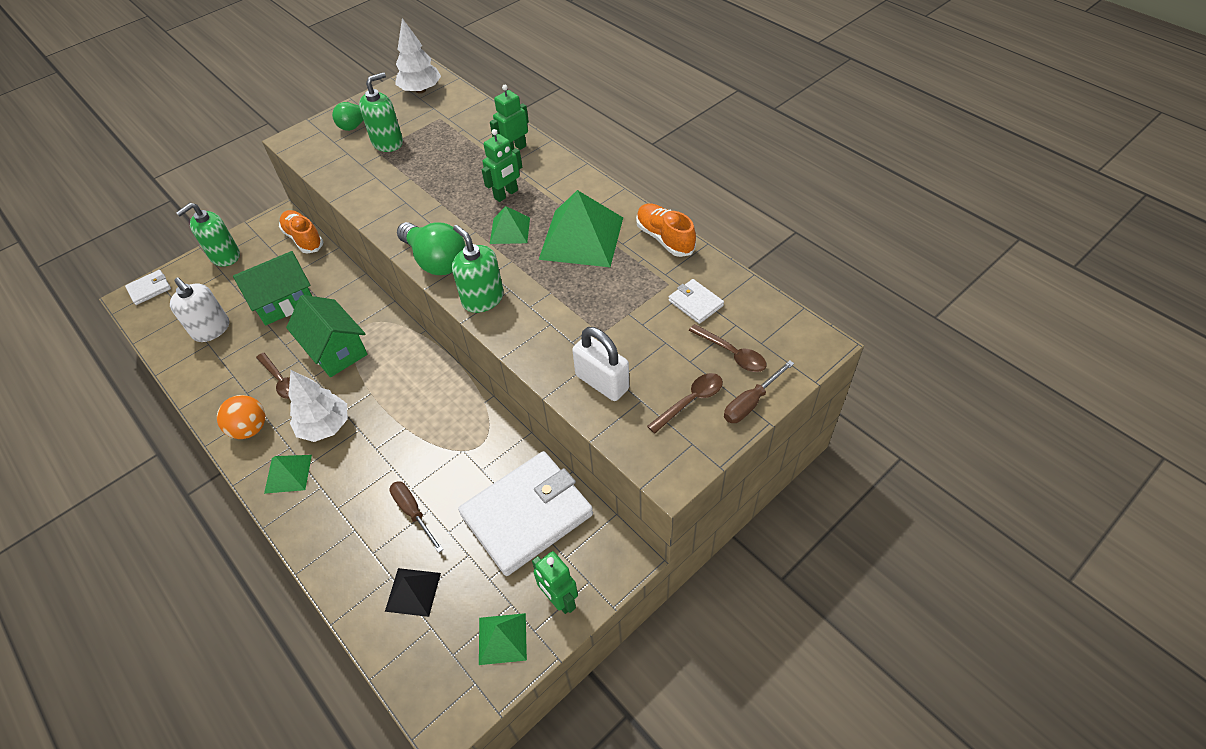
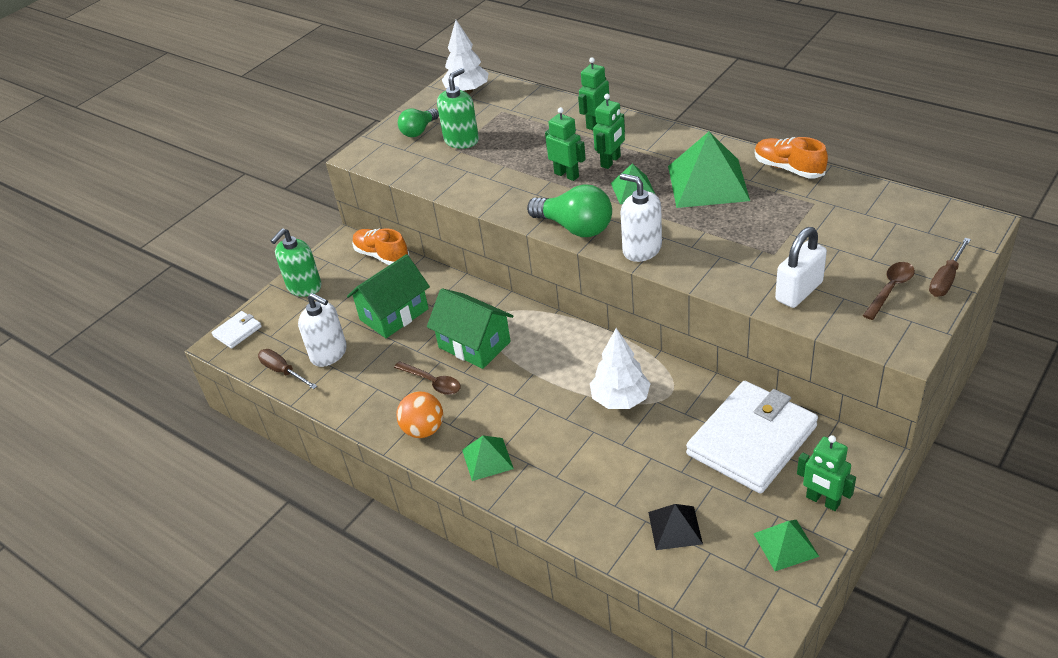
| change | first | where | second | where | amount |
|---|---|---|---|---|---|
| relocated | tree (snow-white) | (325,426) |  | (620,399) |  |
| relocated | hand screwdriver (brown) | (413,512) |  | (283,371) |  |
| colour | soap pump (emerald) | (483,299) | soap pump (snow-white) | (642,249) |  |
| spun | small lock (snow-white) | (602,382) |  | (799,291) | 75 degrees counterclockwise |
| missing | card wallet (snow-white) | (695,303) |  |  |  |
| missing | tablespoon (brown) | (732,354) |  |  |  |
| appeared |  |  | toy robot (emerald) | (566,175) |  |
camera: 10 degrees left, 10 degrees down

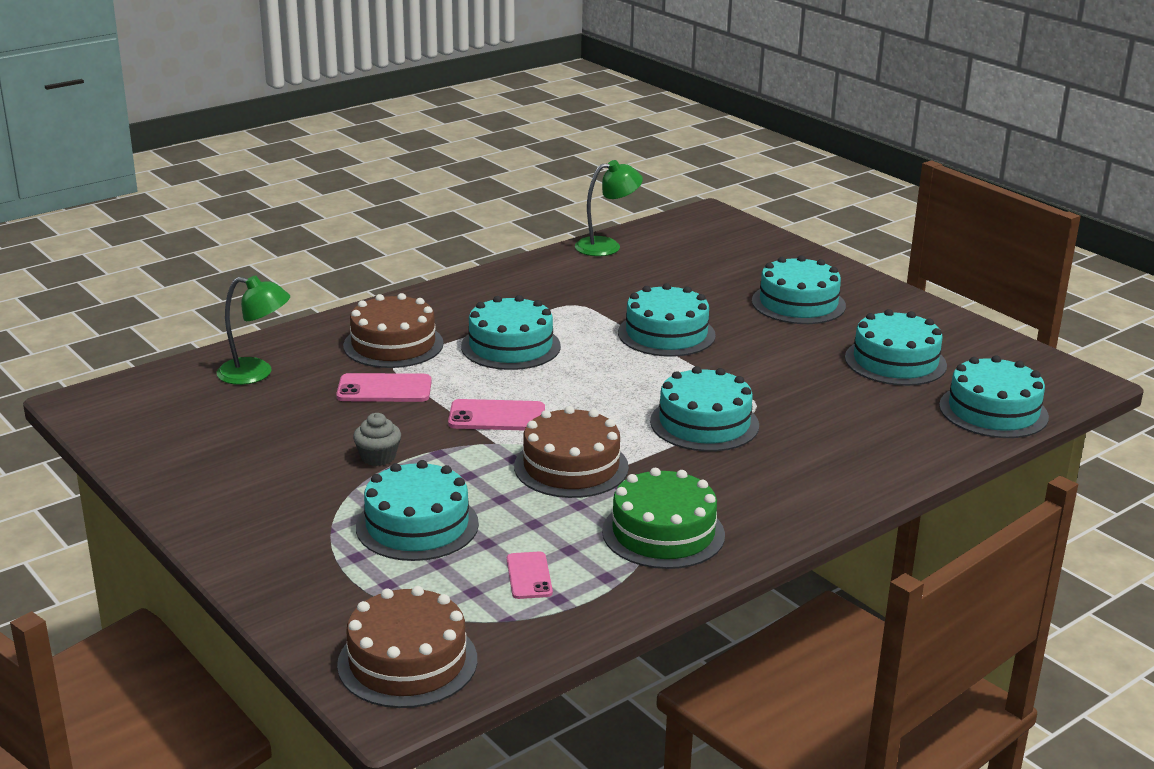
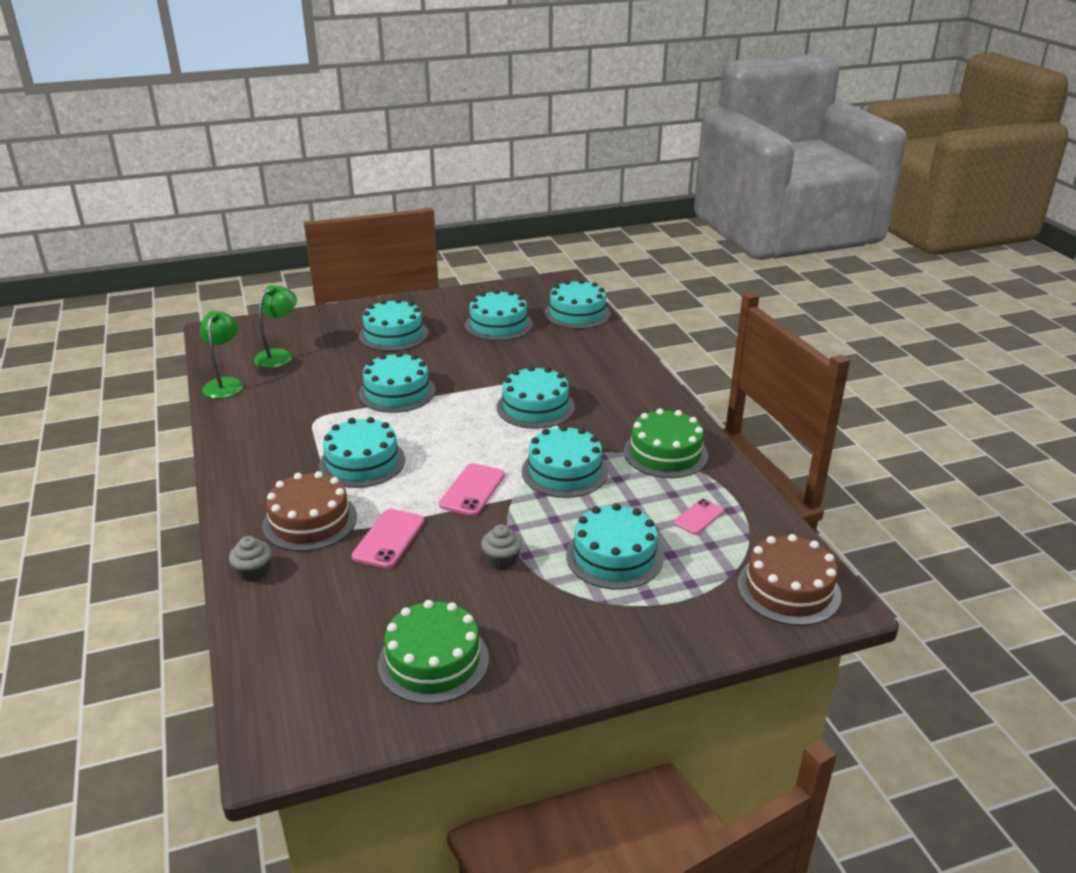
| change | first | where | second | where | amount |
|---|---|---|---|---|---|
| relocated | reading lamp (emerald) | (256,373) |  | (279,355) |  |
| spun | phone (rose-pink) | (529,576) |  | (698,517) | 60 degrees counterclockwise |
| colour | layer cake (brown) | (571,467) | layer cake (turquoise) | (564,471) |  |
| appeared |  |  | muffin (grey) | (253,572) |  |
| appeared |  |  | layer cake (emerald) | (433,661) |  |
camera: 70 degrees left, 5 degrees up

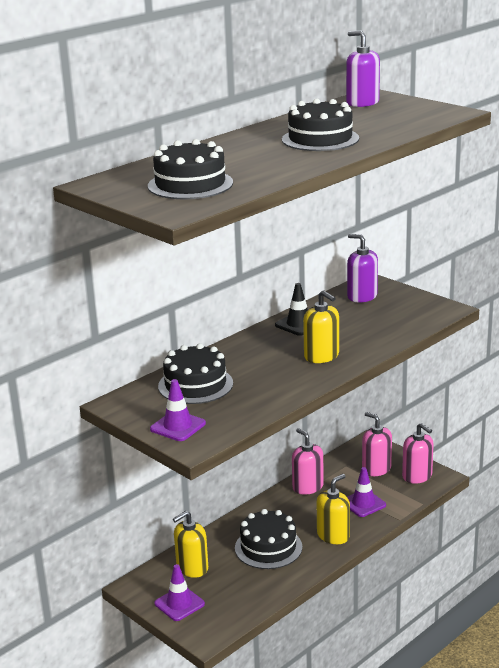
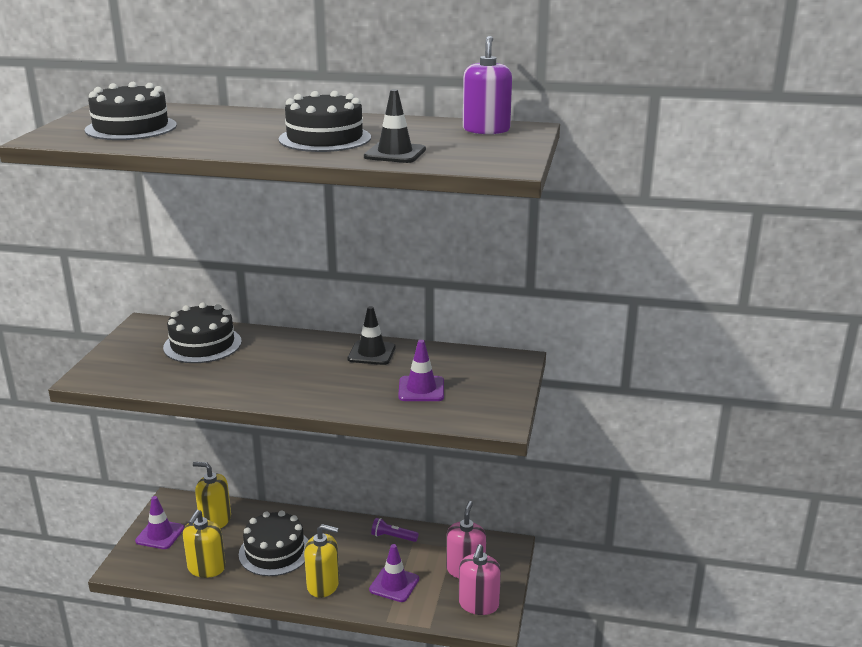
| change | first | where | second | where | amount |
|---|---|---|---|---|---|
| relocated | traffic cone (purple) | (178,426) |  | (421,389) |  |
| exchanged | soap pump (rose-pink) | (307,487) | flashlight (purple) | (393,537) |  |
| relocated | soap pump (bright yellow) | (321,356) |  | (206,568) |  |
| missing | soap pump (purple) | (362,296) |  |  |  |
| appeared |  |  | traffic cone (ebony) | (395,153) |  |
camera: 55 degrees right, 0 degrees up

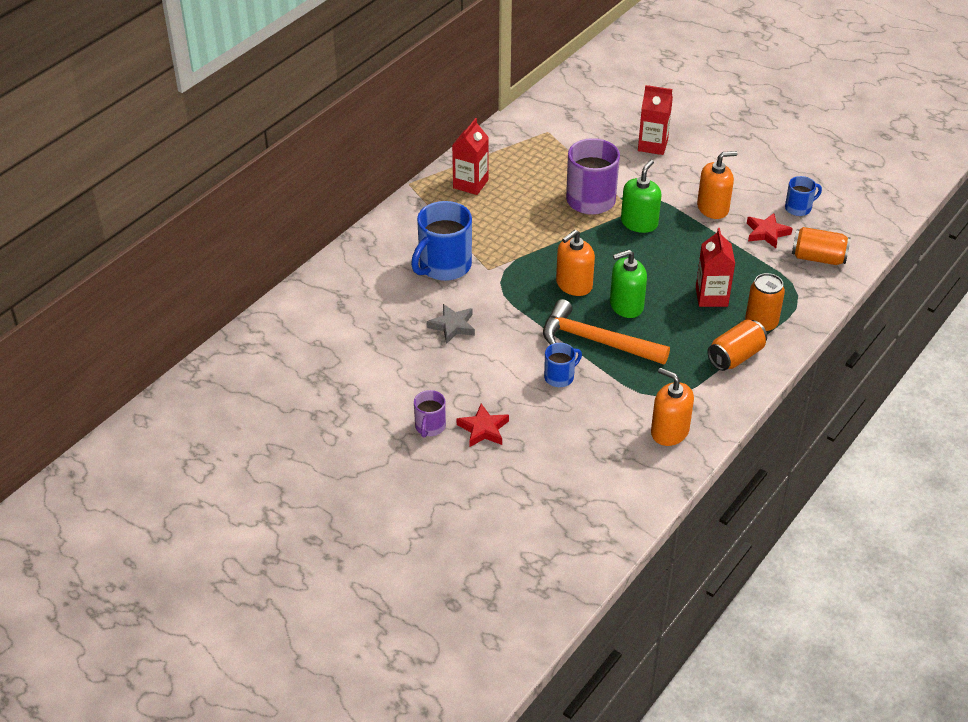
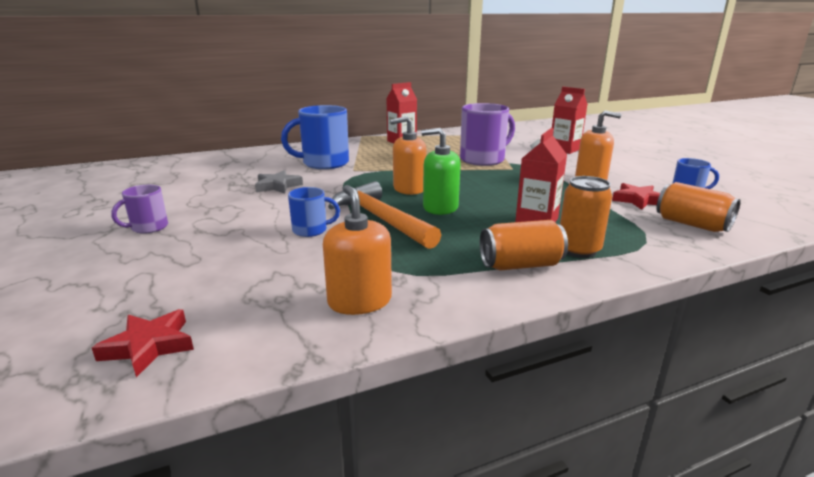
| change | first | where | second | where | amount |
|---|---|---|---|---|---|
| relocated | star shape (crimson) | (483,429) |  | (149,346) |  |
| missing | soap pump (emerald) | (639,223) |  |  |  |
camera: 30 degrees right, 20 degrees down

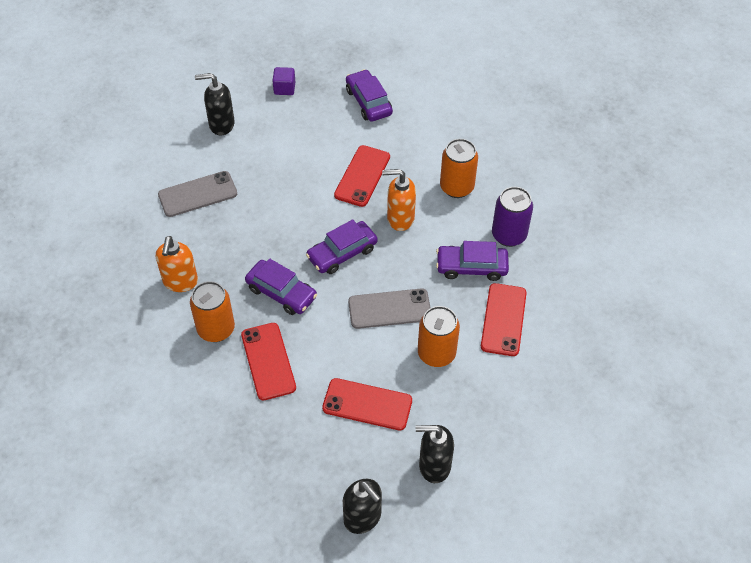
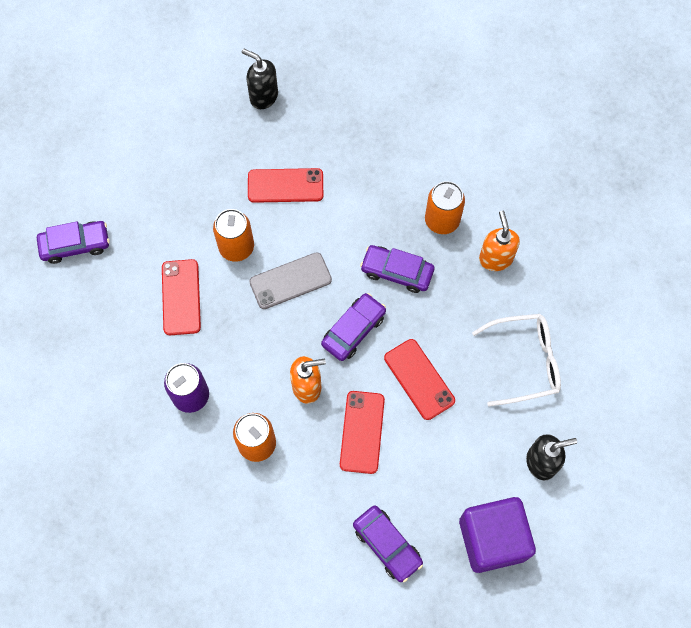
| change | first | where | second | where | amount |
|---|---|---|---|---|---|
| exchanged | phone (grey) | (197,194) | spectacles (snow-white) | (524,362) |  |
| relocated | phone (crimson) | (268,361) |  | (419,379) |  |
| size | block (purple) | (284,88) |  | (492,539) | x2.34 |
| missing | soap pump (ebony) | (434,466) |  |  |  |
| relocated | automobile (purple) | (471,267) |  | (75,245) |  |
camera: 165 degrees right, 15 degrees up

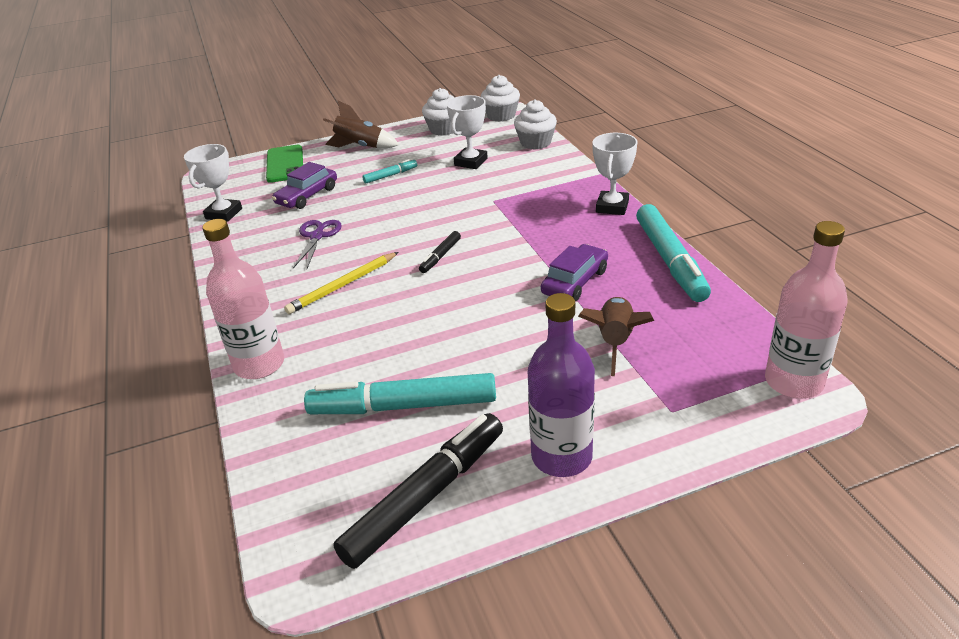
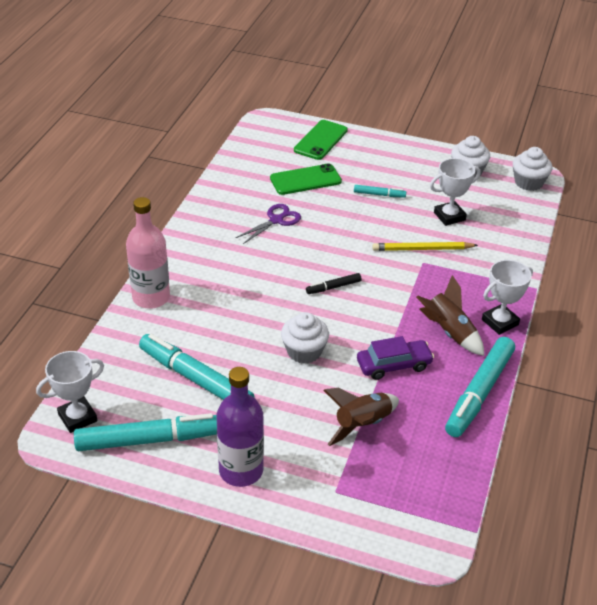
| change | first | where | second | where | amount |
|---|---|---|---|---|---|
| relocated | trophy (snow-white) | (224,213) |  | (77,417) |  |
| exchanged | automobile (purple) | (307,196) | phone (emerald) | (305,180) |  |
| relocated | pencil (bright yellow) | (343,285) |  | (422,249) |  |
| relocated | toy rocket (brown) | (360,147) |  | (449,332) |  |
| colour | marker (ebony) | (426,496) | marker (turquoise) | (149,440) |  |
| relocated | muffin (snow-white) | (535,143) |  | (304,351) |  |
| missing | bottle (rose-pink) | (793,382) |  |  |  |
camera: 35 degrees right, 5 degrees up

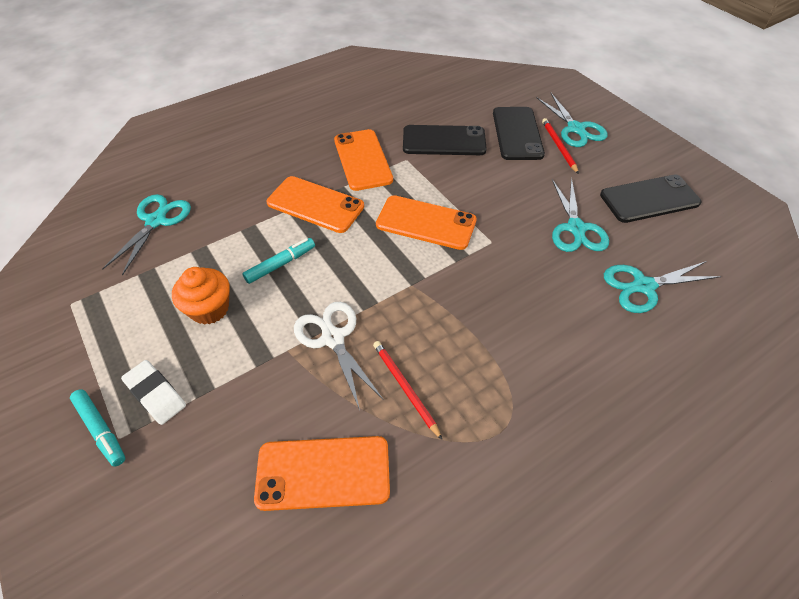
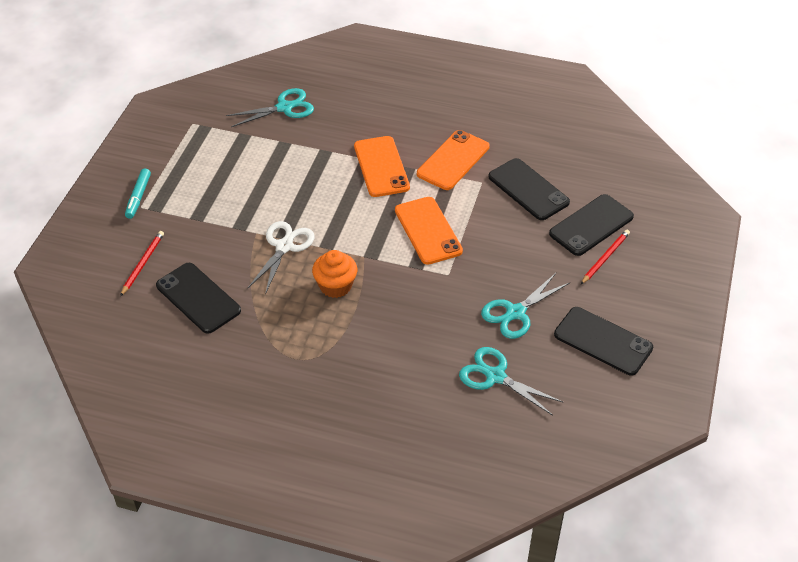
| change | first | where | second | where | amount |
|---|---|---|---|---|---|
| missing | eraser (snow-white) | (155,394) |  |  |  |
| relocated | muffin (bright orange) | (209,309) |  | (335,286) |  |
| missing | marker (turquoise) | (281,264) |  |  |  |
| colour | phone (bright orange) | (323,473) | phone (ebony) | (198,298) |  |
| relocated | pencil (crimson) | (405,388) |  | (142,264) |  |
| missing | pair of scissors (turquoise) | (575,129) |  |  |  |
camera: 50 degrees right, 5 degrees down

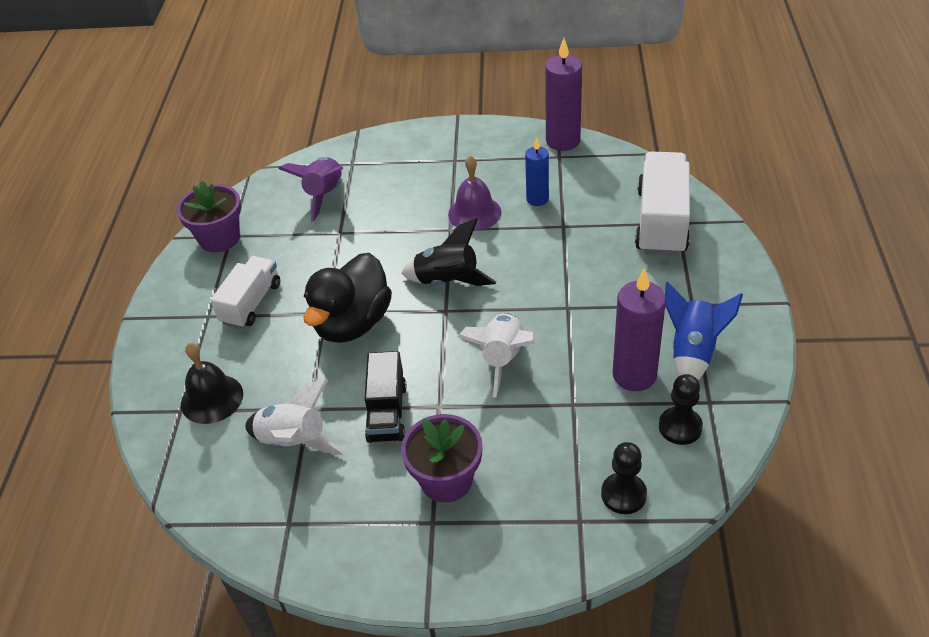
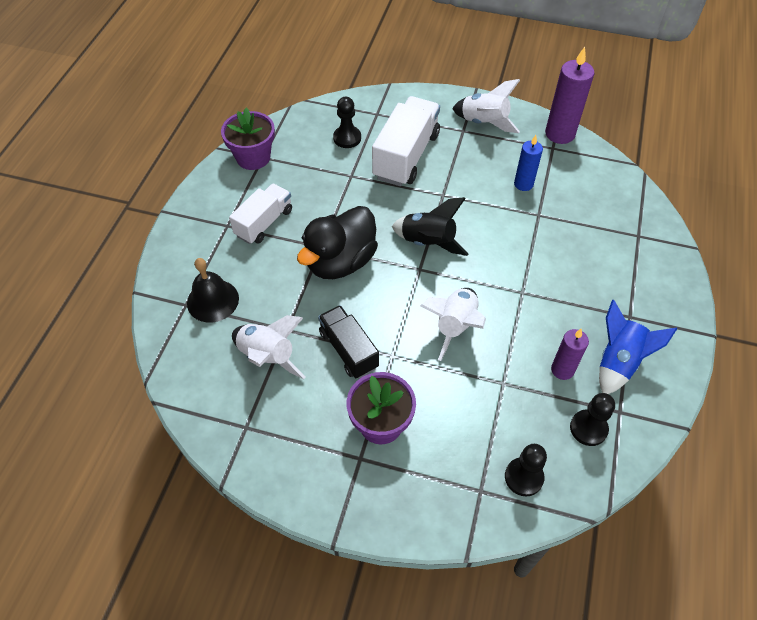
| change | first | where | second | where | amount |
|---|---|---|---|---|---|
| exchanged | toy rocket (purple) | (324,195) | game pawn (ebony) | (347,138) |  |
| spun | lorry (ebony) | (387,412) |  | (348,350) | 135 degrees clockwise |
| missing | school bell (purple) | (474,213) |  |  |  |
| size | wax candle (purple) | (634,375) |  | (562,370) | x0.61 |
| relocated | lorry (snow-white) | (661,222) |  | (406,156) |  |
| appeared |  |  | toy rocket (snow-white) | (484,123) |  |
camera: 10 degrees right, 10 degrees up

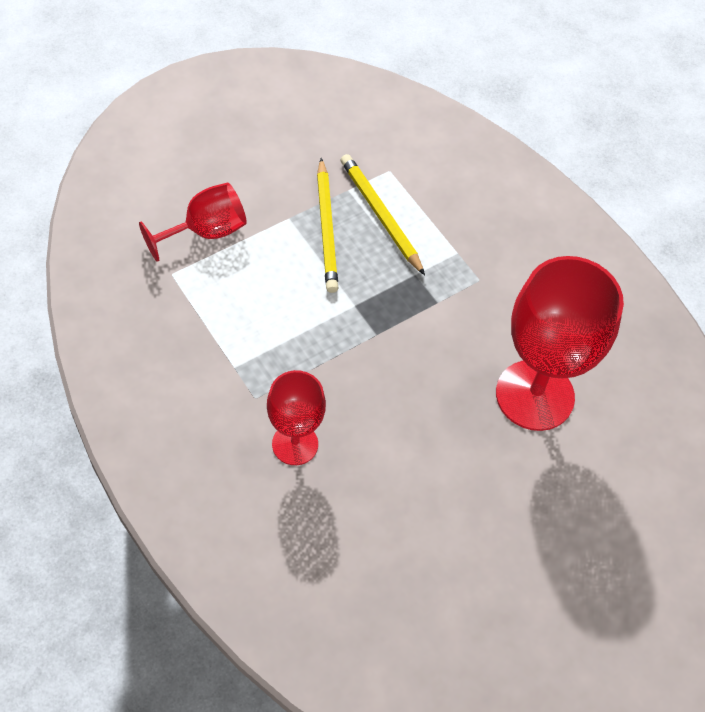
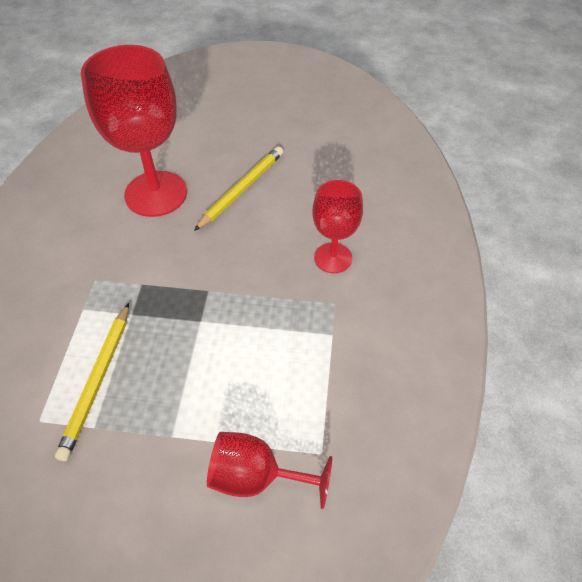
| change | first | where | second | where | amount |
|---|---|---|---|---|---|
| relocated | pencil (bright yellow) | (326,228) |  | (241,189) |  |
camera: 135 degrees left, 5 degrees down

